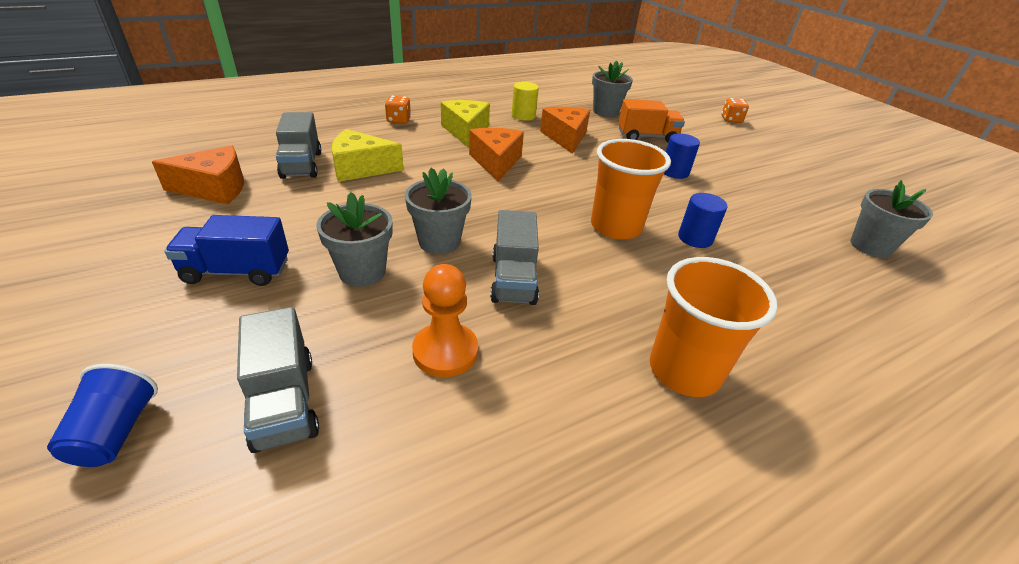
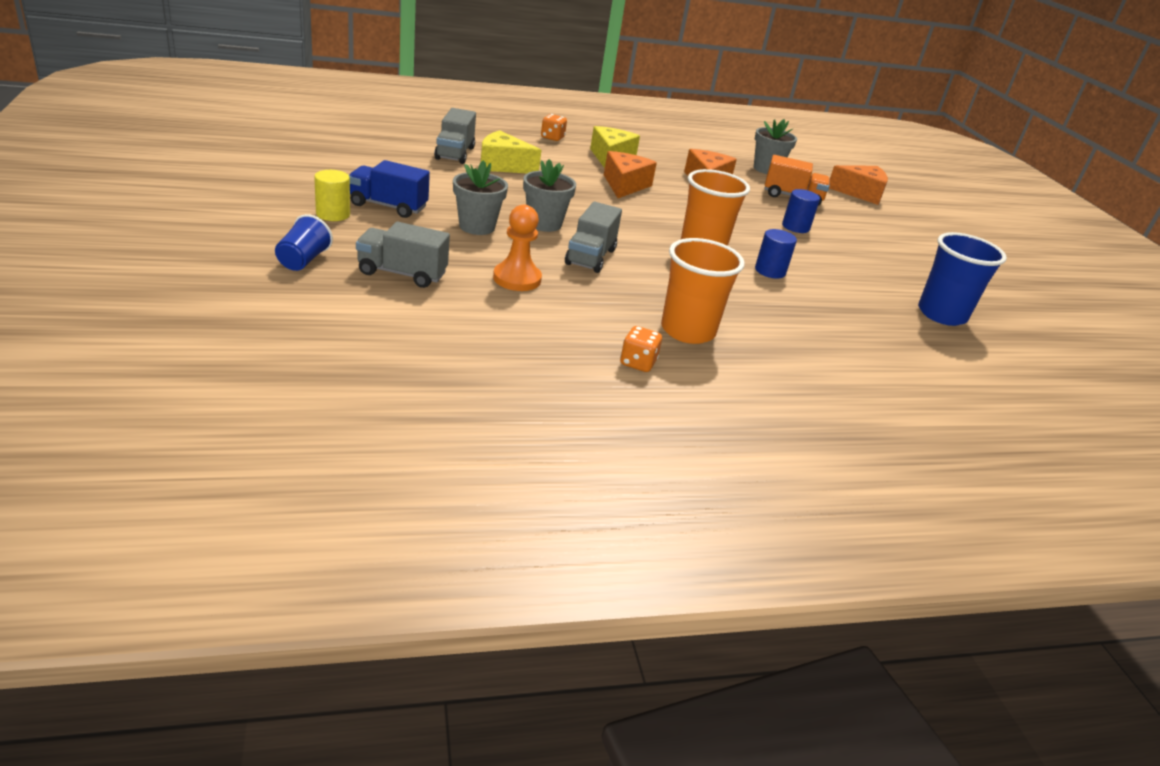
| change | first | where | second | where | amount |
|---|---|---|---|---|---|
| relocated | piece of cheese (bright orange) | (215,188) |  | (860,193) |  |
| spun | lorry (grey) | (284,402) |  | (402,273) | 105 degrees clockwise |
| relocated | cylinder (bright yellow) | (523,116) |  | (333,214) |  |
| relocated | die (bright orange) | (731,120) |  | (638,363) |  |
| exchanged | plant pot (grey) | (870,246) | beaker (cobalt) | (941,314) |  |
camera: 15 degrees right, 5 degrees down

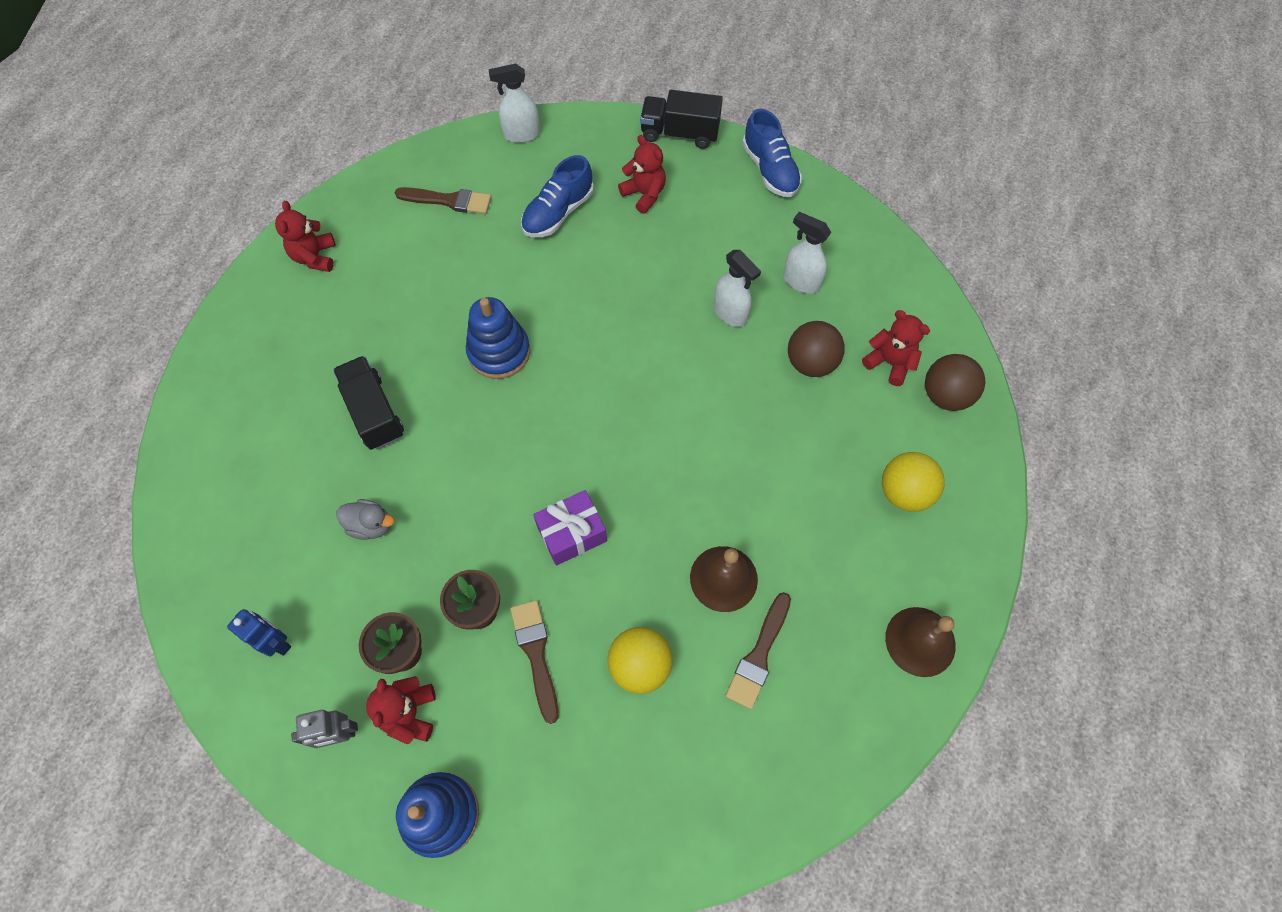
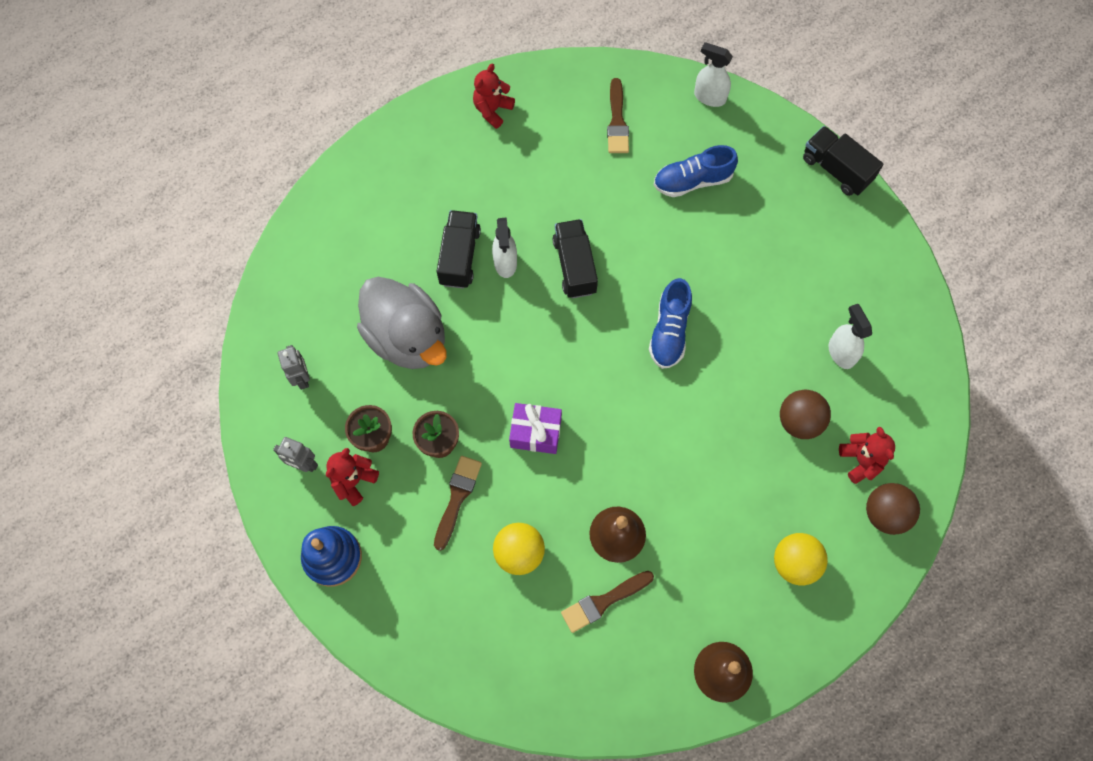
| change | first | where | second | where | amount |
|---|---|---|---|---|---|
| colour | toy robot (cobalt) | (277,642) | toy robot (grey) | (302,378) |  |
| size | rubber duck (grey) | (371,525) |  | (407,337) | x2.41 |
| spun | paint brush (brown) | (449,200) |  | (617,121) | 45 degrees clockwise |
| exchanged | stacking toy (cobalt) | (499,352) | lorry (ebony) | (574,266) |  |
| missing | teddy (crimson) | (644,194) |  |  |  |
| relocated | spray cleaner (snow-white) | (730,313) |  | (505,263) |  |
| relocated | shoe (cobalt) | (770,170) |  | (669,331) |  |
camera: 35 degrees right, 5 degrees up

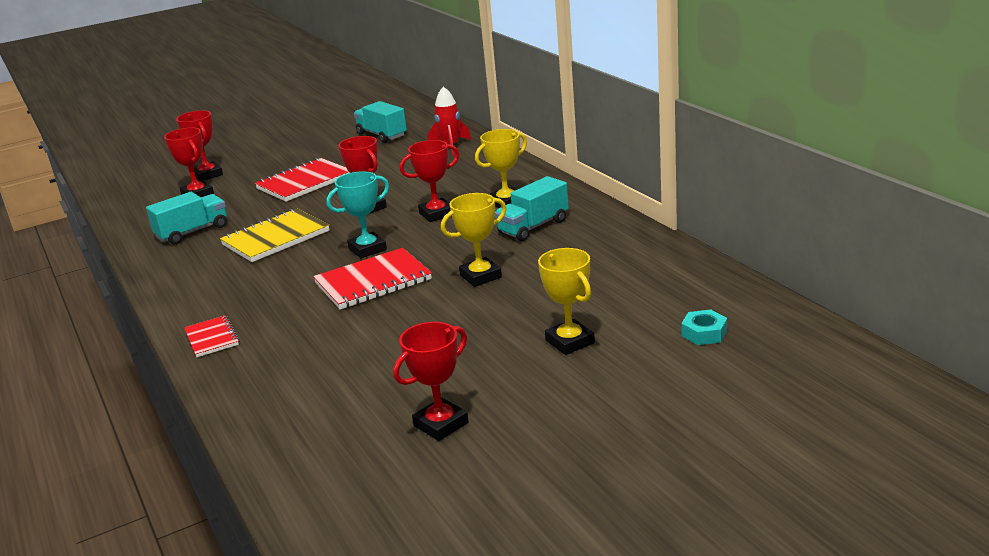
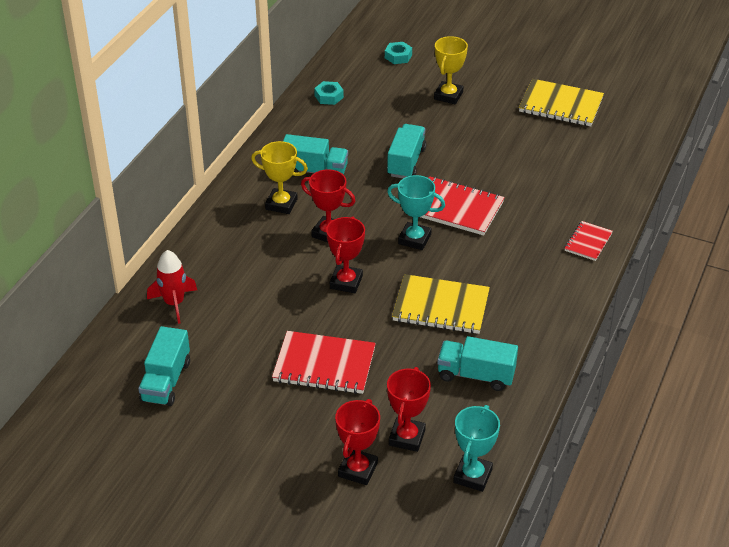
| change | first | where | second | where | amount |
|---|---|---|---|---|---|
| exchanged | trophy (crimson) | (441,424) | notebook (bright yellow) | (560,105) |  |
| exchanged | trophy (bright yellow) | (480,276) | lorry (turquoise) | (406,162) |  |
| appeared |  |  | hexagon nut (turquoise) | (329,96) |  |
| appeared |  |  | trophy (turquoise) | (472,476) |  |
camera: 130 degrees left, 15 degrees up

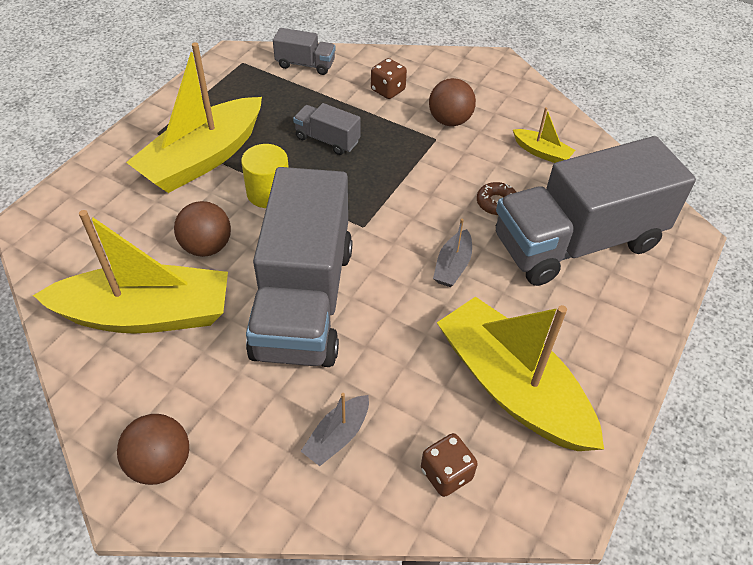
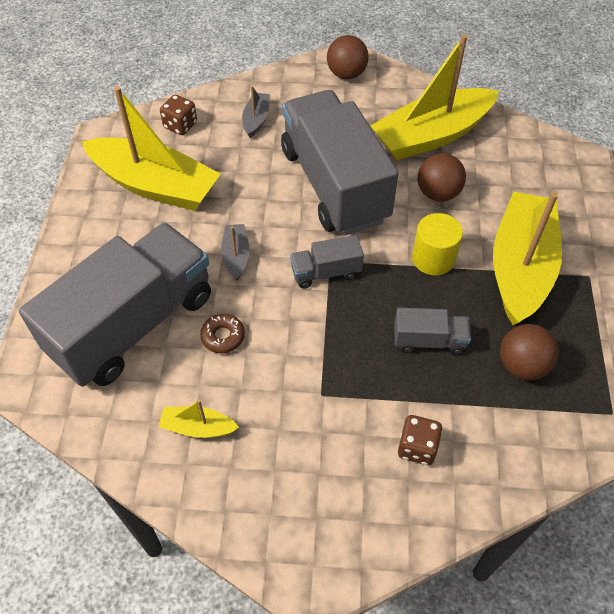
| change | first | where | second | where | amount |
|---|---|---|---|---|---|
| relocated | lorry (grey) | (305,64) |  | (326,272) |  |
| relocated | sphere (brown) | (449,121) |  | (522,365) |  |
camera: 155 degrees right, 5 degrees up

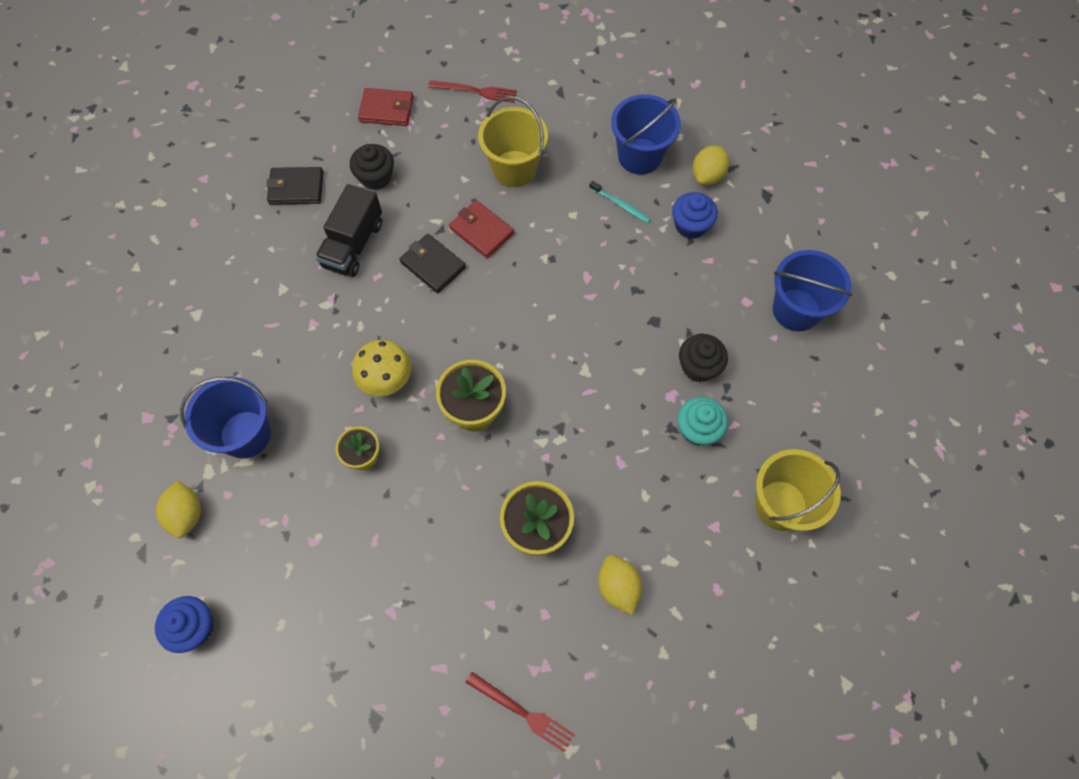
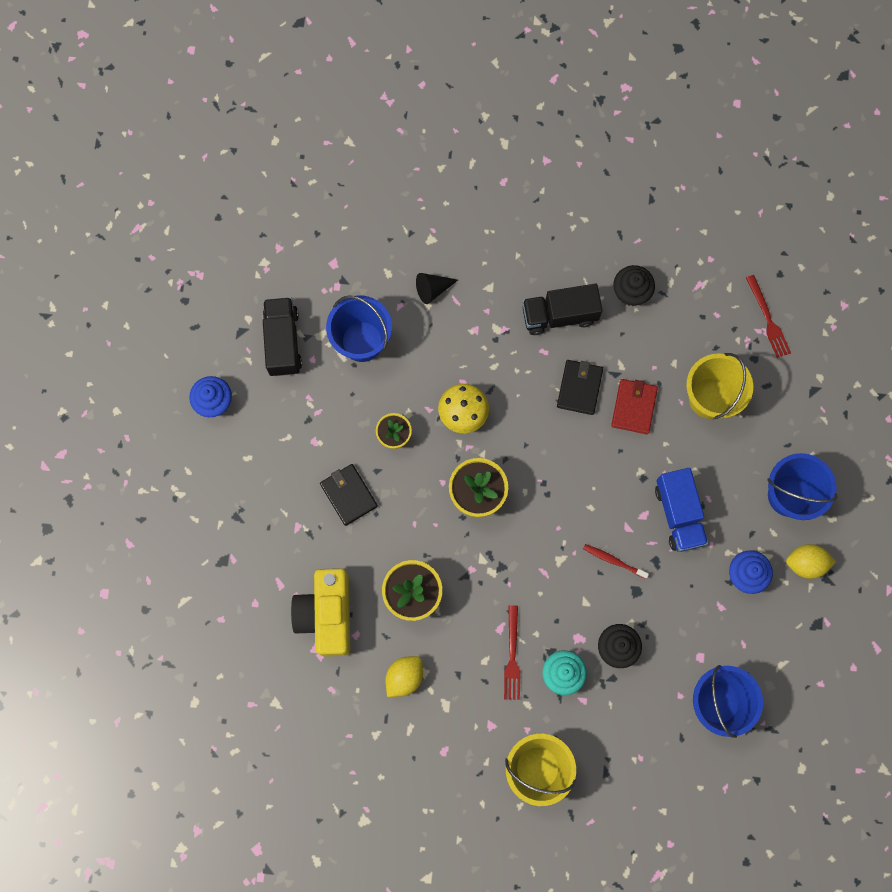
| change | first | where | second | where | amount |
|---|---|---|---|---|---|
| exchanged | toy lemon (bright yellow) | (186,514) | lorry (ebony) | (283,342) |  |
| relocated | card wallet (ebony) | (296,188) |  | (348,495) |  |
| missing | card wallet (crimson) | (387,109) |  |  |  |
| relocated | table fork (crimson) | (522,712) |  | (512,656) |  |
| missing | tooth brush (turquoise) | (620,205) |  |  |  |
| appeared |  |  | camera (bright yellow) | (327,615) |  |
| appeared |  |  | solid cone (ebony) | (433,289) |  |
| appeared |  |  | tooth brush (crimson) | (613,560) |  |
| appeared |  |  | lorry (cobalt) | (678,514) |  |
camera: 60 degrees right, 10 degrees up

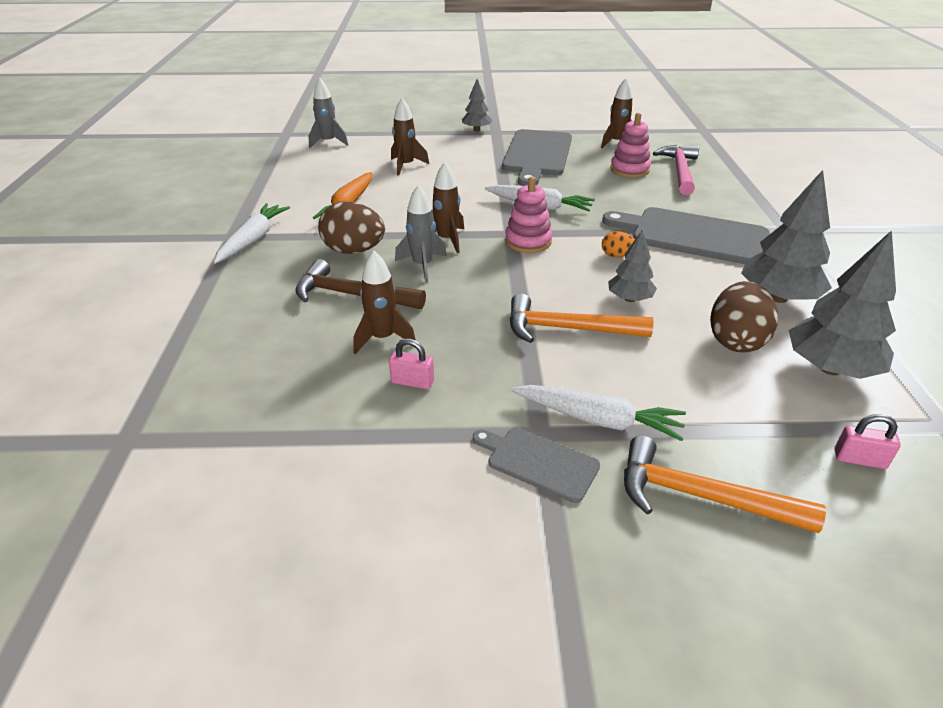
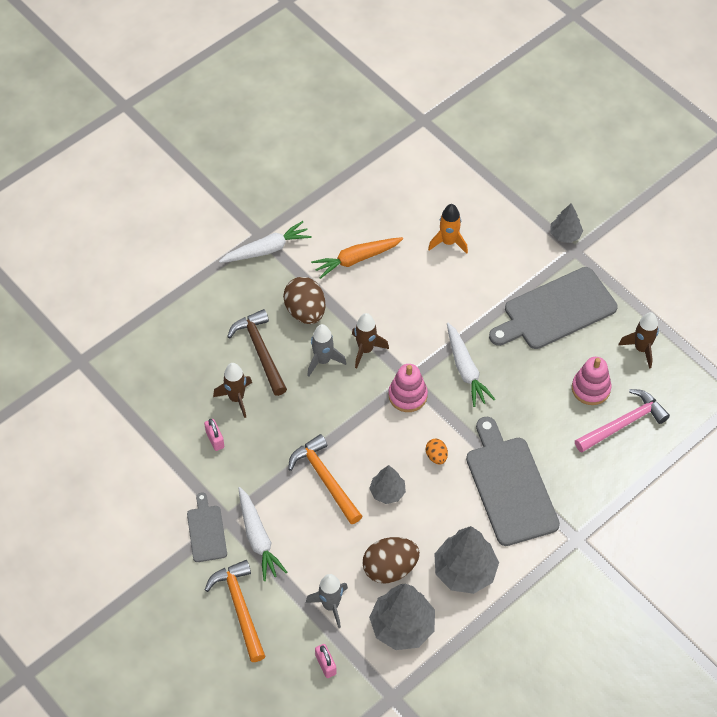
| change | first | where | second | where | amount |
|---|---|---|---|---|---|
| relocated | toy rocket (grey) | (328,142) |  | (330,605) |  |
| colour | toy rocket (brown) | (406,166) | toy rocket (bright orange) | (448,242) |  |
camera: 50 degrees right, 20 degrees up

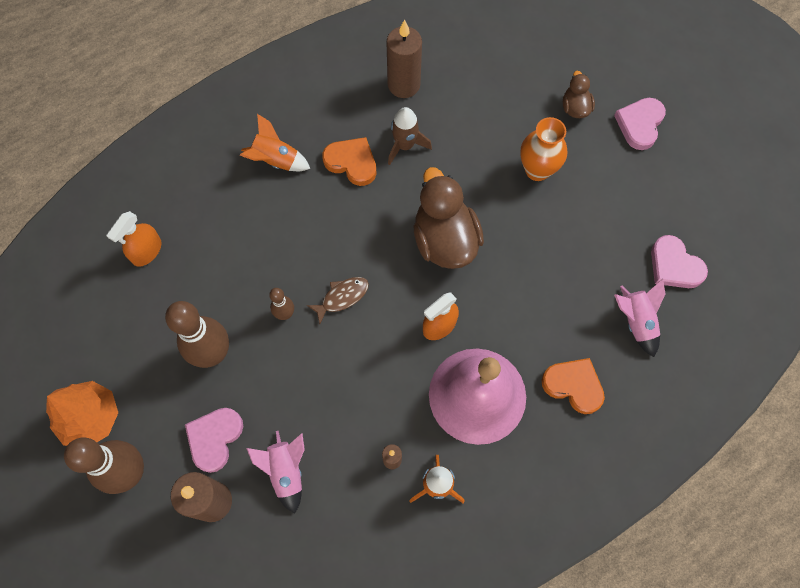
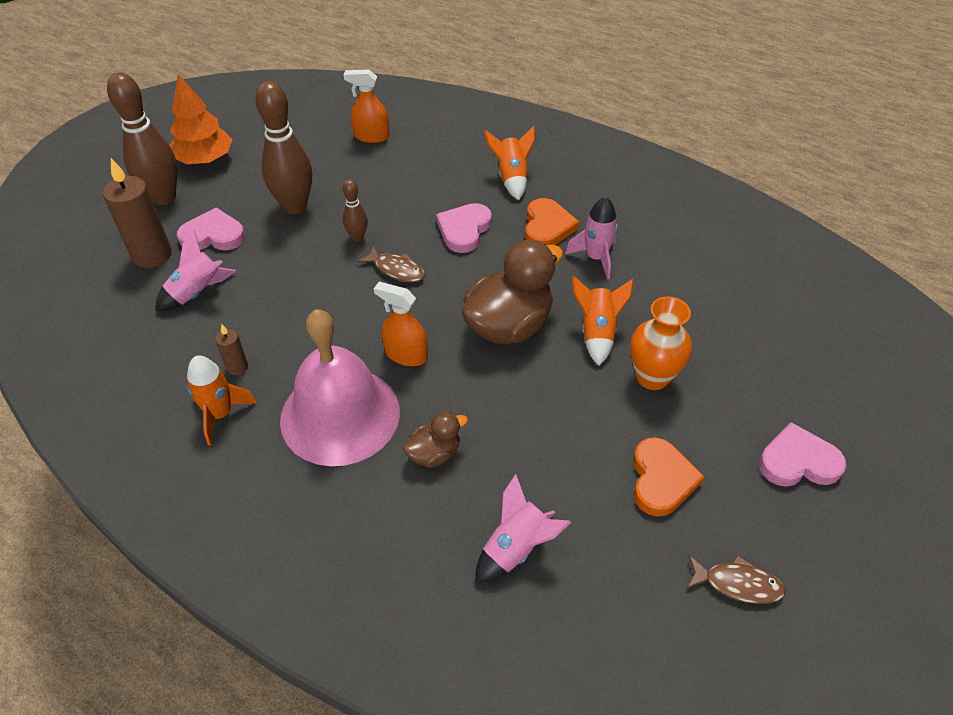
| change | first | where | second | where | amount |
|---|---|---|---|---|---|
| missing | wax candle (brown) | (404,85) |  |  |  |
| colour | toy rocket (brown) | (405,145) | toy rocket (rose-pink) | (596,258) |  |
| relocated | love heart (bright orange) | (573,385) |  | (661,479) |  |
| relocated | rubber duck (brown) | (575,108) |  | (434,453) |  |
| relocated | love heart (rose-pink) | (674,266) |  | (464,230) |  |
| appeared |  |  | toy rocket (bright orange) | (597,332) |  |
| appeared |  |  | toy fish (brown) | (738,584) |  |
camera: 65 degrees right, 20 degrees down

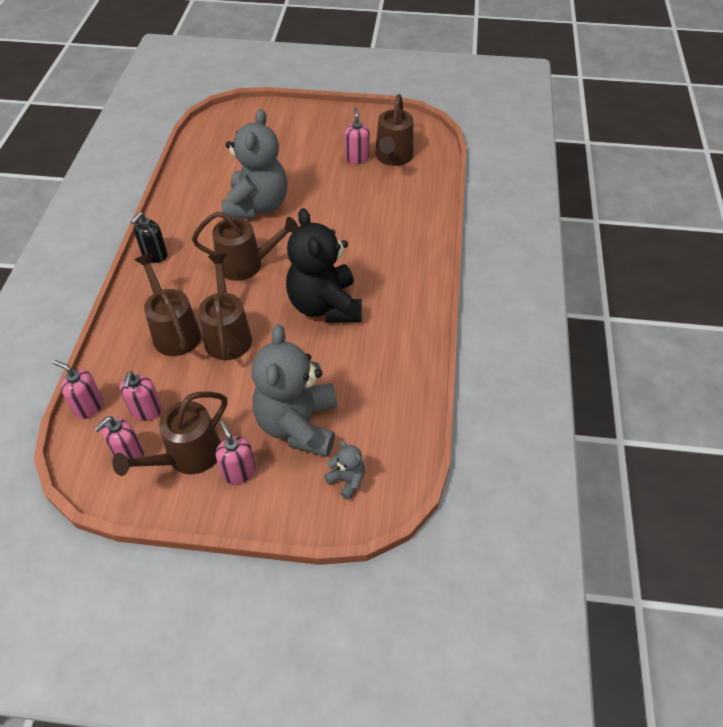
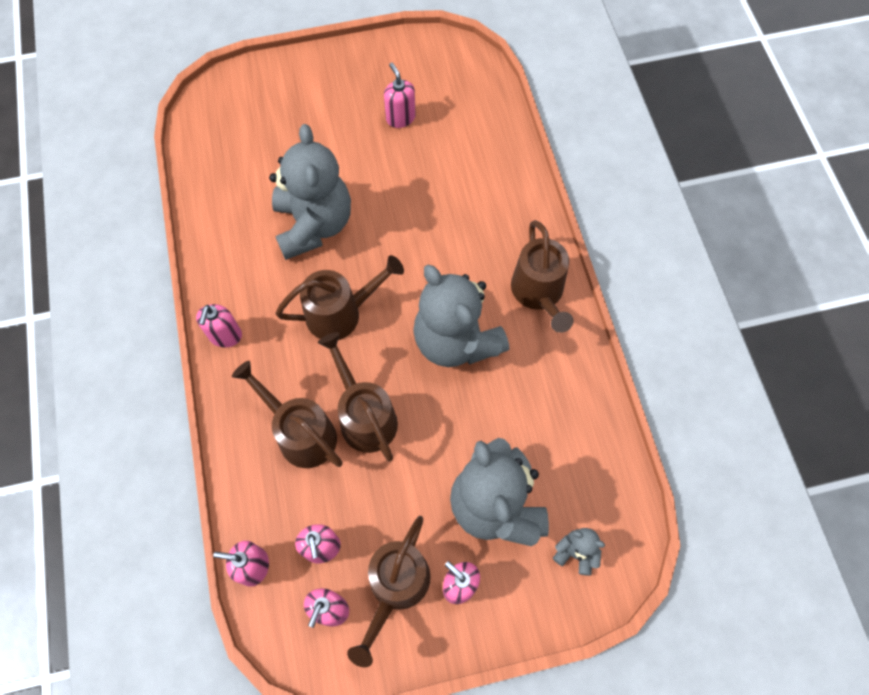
| change | first | where | second | where | amount |
|---|---|---|---|---|---|
| colour | soap pump (ebony) | (154,255) | soap pump (rose-pink) | (225,336) |  |
| colour | teddy (ebony) | (325,306) | teddy (grey) | (456,340) |  |
| relocated | watering pot (brown) | (393,158) |  | (539,294) |  |
camera: 20 degrees left, 15 degrees up

